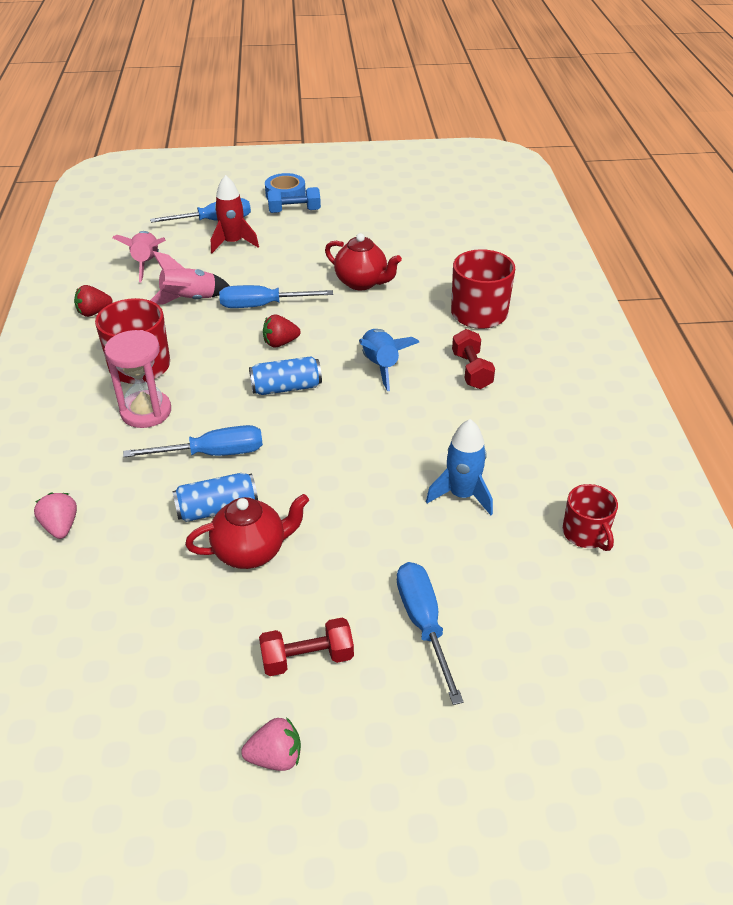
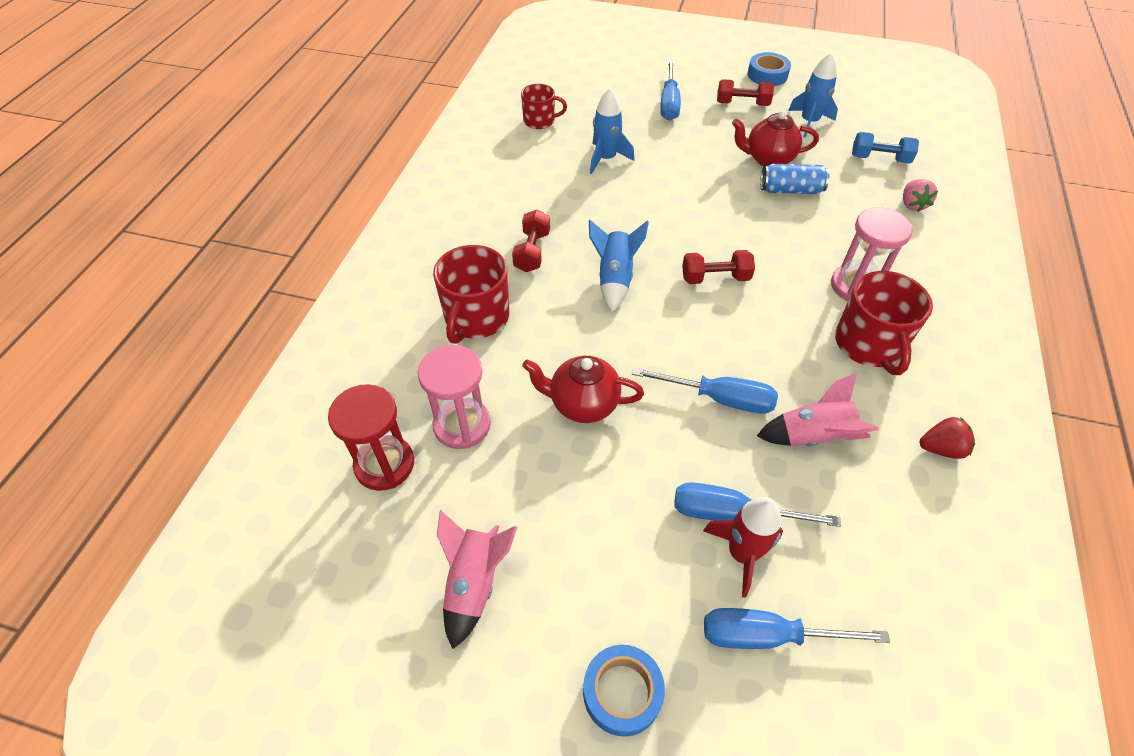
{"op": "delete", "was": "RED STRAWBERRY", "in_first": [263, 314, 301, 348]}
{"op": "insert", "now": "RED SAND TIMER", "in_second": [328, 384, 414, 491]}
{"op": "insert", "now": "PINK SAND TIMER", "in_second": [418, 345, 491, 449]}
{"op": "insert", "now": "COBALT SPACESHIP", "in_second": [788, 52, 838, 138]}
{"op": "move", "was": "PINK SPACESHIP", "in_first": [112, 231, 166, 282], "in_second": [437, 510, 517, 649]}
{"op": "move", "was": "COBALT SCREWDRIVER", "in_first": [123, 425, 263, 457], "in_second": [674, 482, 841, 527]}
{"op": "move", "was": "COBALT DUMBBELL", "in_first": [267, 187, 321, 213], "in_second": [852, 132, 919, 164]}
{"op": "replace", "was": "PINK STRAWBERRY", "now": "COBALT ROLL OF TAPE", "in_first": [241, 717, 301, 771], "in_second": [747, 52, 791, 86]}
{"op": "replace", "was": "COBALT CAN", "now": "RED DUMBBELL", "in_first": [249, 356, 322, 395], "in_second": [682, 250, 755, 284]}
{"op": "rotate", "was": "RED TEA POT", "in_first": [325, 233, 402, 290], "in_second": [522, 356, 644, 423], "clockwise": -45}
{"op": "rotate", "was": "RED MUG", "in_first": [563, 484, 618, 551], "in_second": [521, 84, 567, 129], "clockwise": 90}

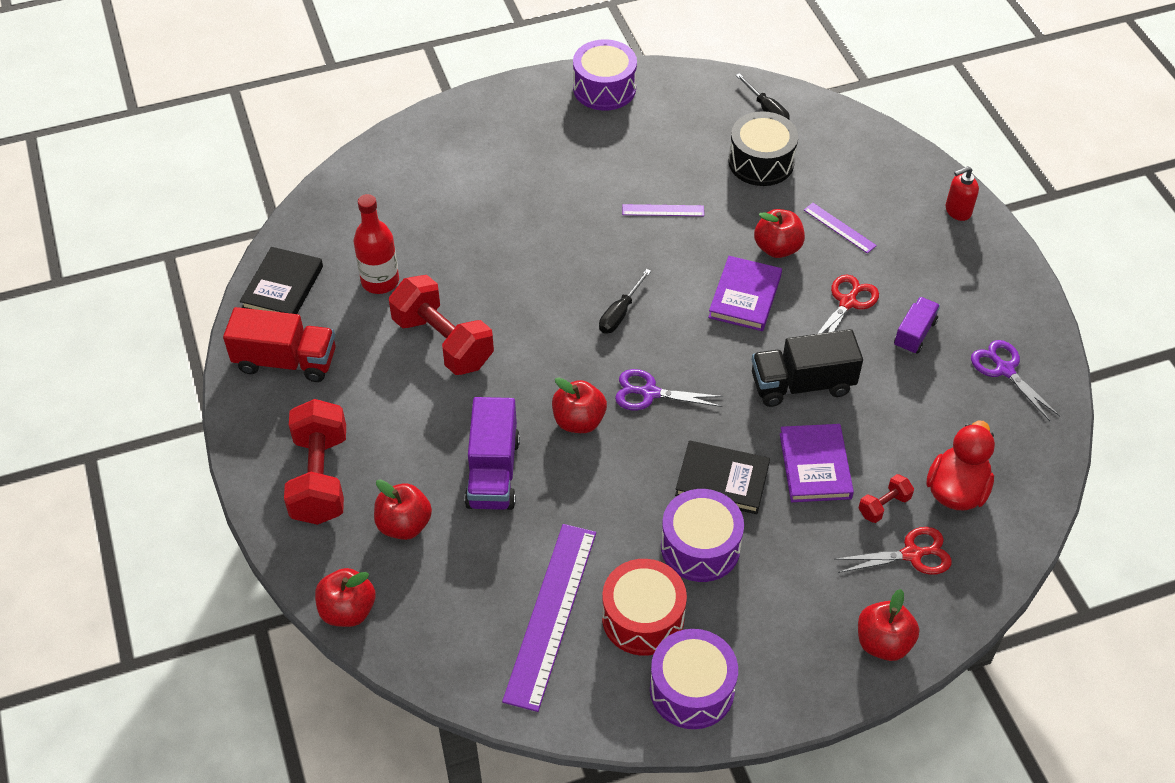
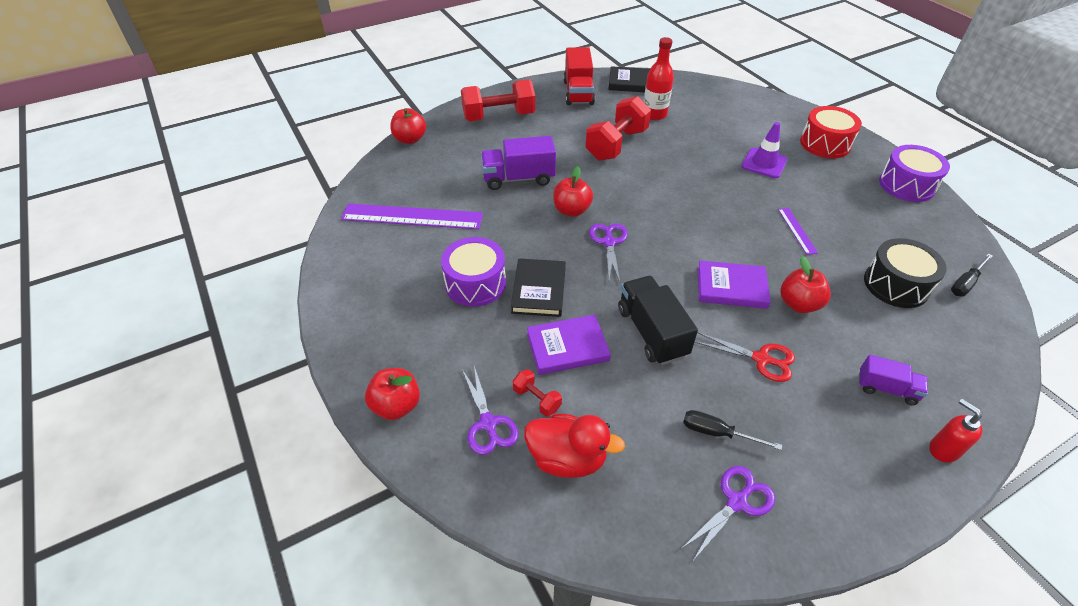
{"op": "delete", "was": "RED APPLE", "in_first": [374, 479, 432, 540]}
{"op": "delete", "was": "PURPLE TOY DRUM", "in_first": [650, 629, 738, 729]}
{"op": "delete", "was": "PURPLE RULER", "in_first": [804, 203, 877, 253]}
{"op": "insert", "now": "PURPLE TRAFFIC CONE", "in_second": [741, 122, 788, 178]}
{"op": "move", "was": "EBONY SCREWDRIVER", "in_first": [599, 269, 651, 334], "in_second": [683, 410, 782, 450]}
{"op": "move", "was": "RED TOY DRUM", "in_first": [602, 559, 687, 656], "in_second": [800, 106, 862, 158]}
{"op": "move", "was": "PURPLE TRUCK", "in_first": [894, 297, 940, 354], "in_second": [859, 355, 928, 405]}
{"op": "recolor", "was": "RED PAIR OF SCISSORS", "now": "PURPLE PAIR OF SCISSORS", "in_first": [834, 527, 952, 575], "in_second": [462, 366, 519, 455]}

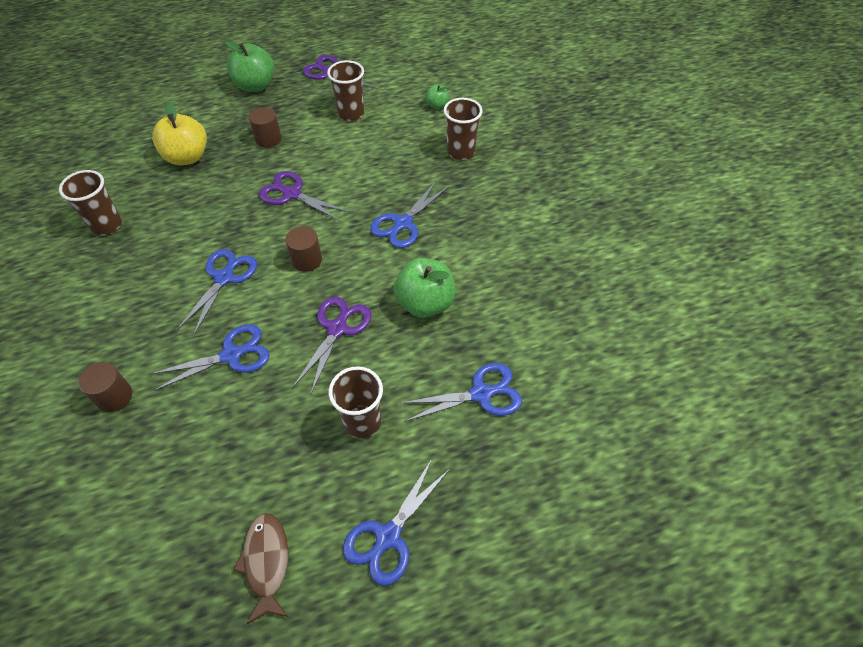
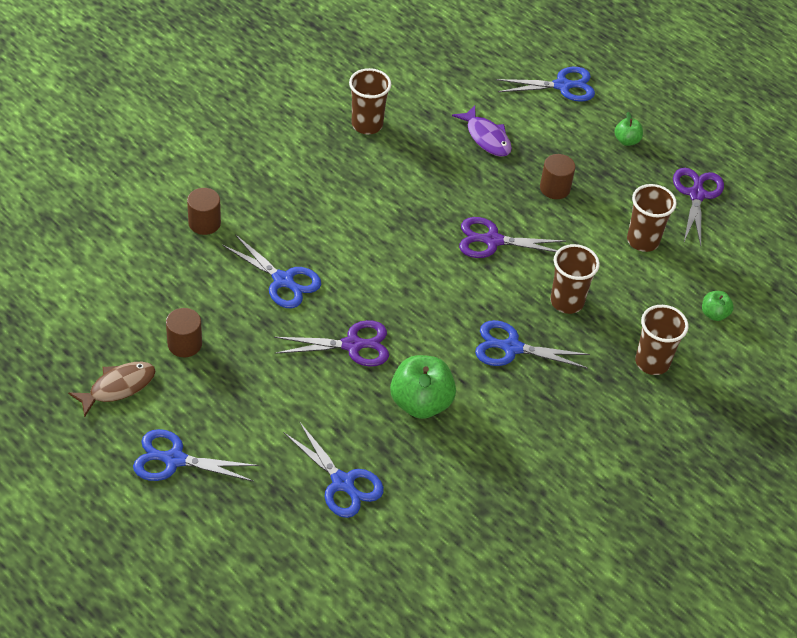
{"op": "move", "was": "COBALT PAIR OF SCISSORS", "in_first": [177, 249, 257, 337], "in_second": [496, 67, 595, 102]}
{"op": "move", "was": "RUSSET CYLINDER", "in_first": [285, 226, 322, 272], "in_second": [166, 308, 202, 357]}
{"op": "move", "was": "RUSSET BEAKER", "in_first": [329, 366, 383, 439], "in_second": [550, 244, 600, 314]}
{"op": "replace", "was": "BRIGHT YELLOW APPLE", "now": "PURPLE TOY FISH", "in_first": [152, 102, 207, 165], "in_second": [452, 105, 512, 157]}
{"op": "rotate", "was": "PURPLE PAIR OF SCISSORS", "in_first": [259, 171, 350, 222], "in_second": [459, 217, 566, 258], "clockwise": -90}
{"op": "resize", "was": "LEAF-GREEN APPLE", "in_first": [225, 41, 274, 92], "in_second": [614, 112, 643, 146], "ratio": 0.51}

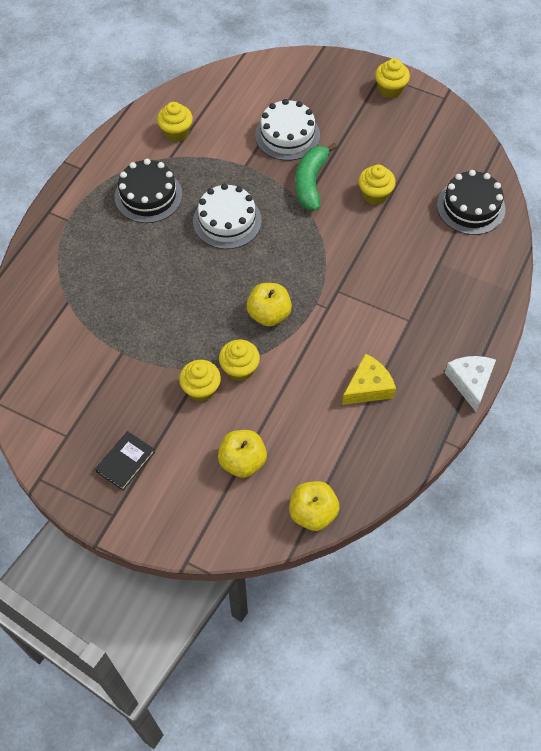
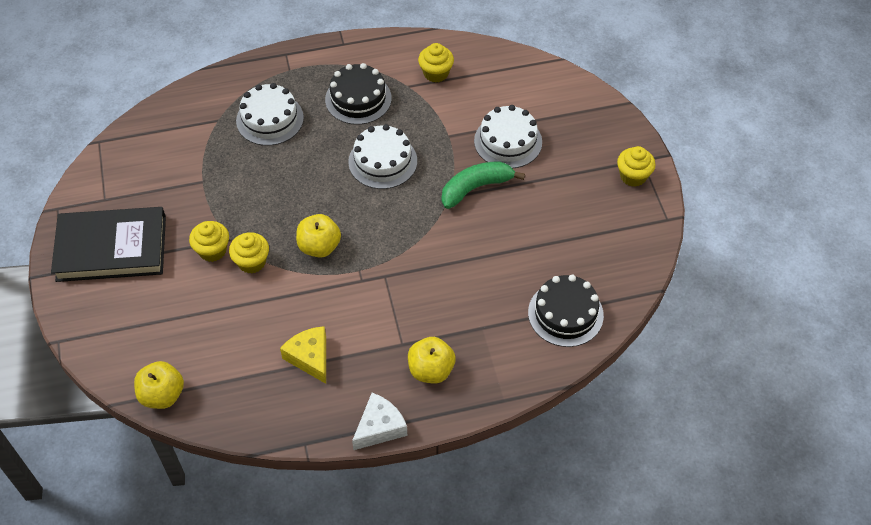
{"op": "delete", "was": "BRIGHT YELLOW CUPCAKE", "in_first": [359, 165, 396, 205]}
{"op": "insert", "now": "PURE WHITE LAYER CAKE", "in_second": [236, 83, 304, 146]}
{"op": "move", "was": "BRIGHT YELLOW APPLE", "in_first": [218, 430, 267, 478], "in_second": [408, 337, 456, 383]}
{"op": "rotate", "was": "BRIGHT YELLOW CHEESE", "in_first": [342, 353, 396, 405], "in_second": [280, 326, 326, 384], "clockwise": -135}
{"op": "resize", "was": "EBONY BOOK", "in_first": [95, 431, 155, 490], "in_second": [51, 207, 166, 282], "ratio": 2.23}

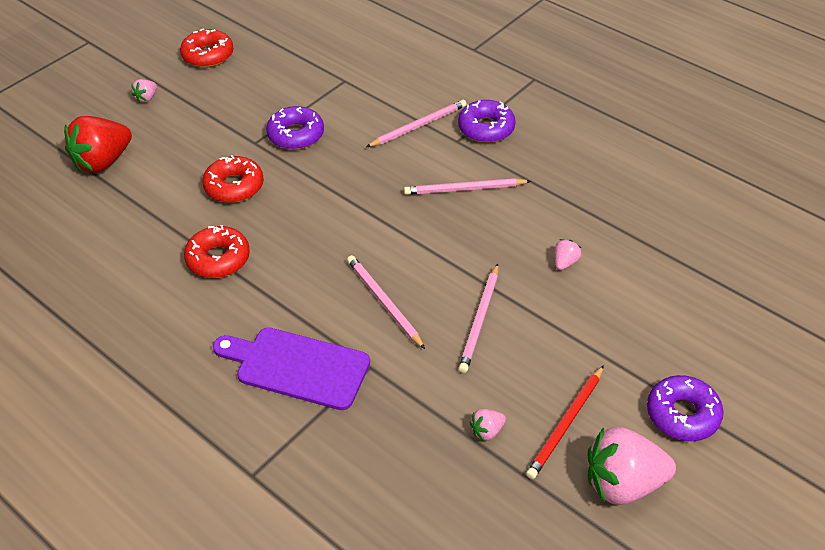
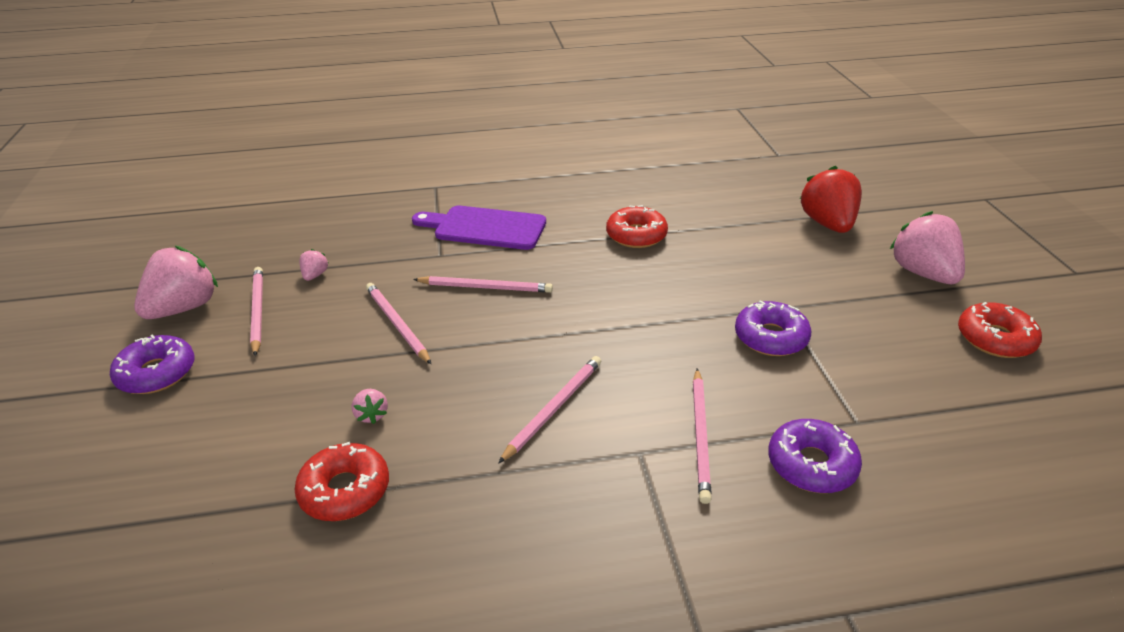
{"op": "move", "was": "RED DONUT", "in_first": [202, 155, 264, 203], "in_second": [294, 442, 389, 521]}
{"op": "move", "was": "PURPLE DONUT", "in_first": [458, 100, 516, 143], "in_second": [768, 419, 862, 493]}
{"op": "recolor", "was": "RED WOODEN PENCIL", "now": "PINK WOODEN PENCIL", "in_first": [526, 365, 604, 479], "in_second": [250, 267, 263, 356]}
{"op": "rotate", "was": "PURPLE BREAD BOARD", "in_first": [213, 328, 370, 410], "in_second": [412, 206, 546, 250], "clockwise": -135}
{"op": "resize", "was": "PINK STRAWBERRY", "in_first": [131, 79, 157, 103], "in_second": [890, 211, 965, 284], "ratio": 2.26}

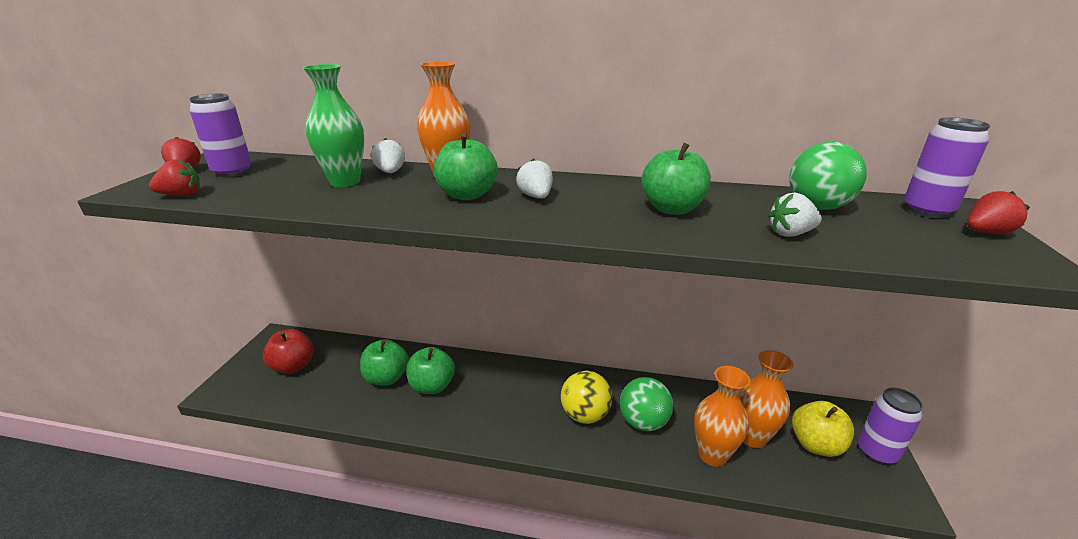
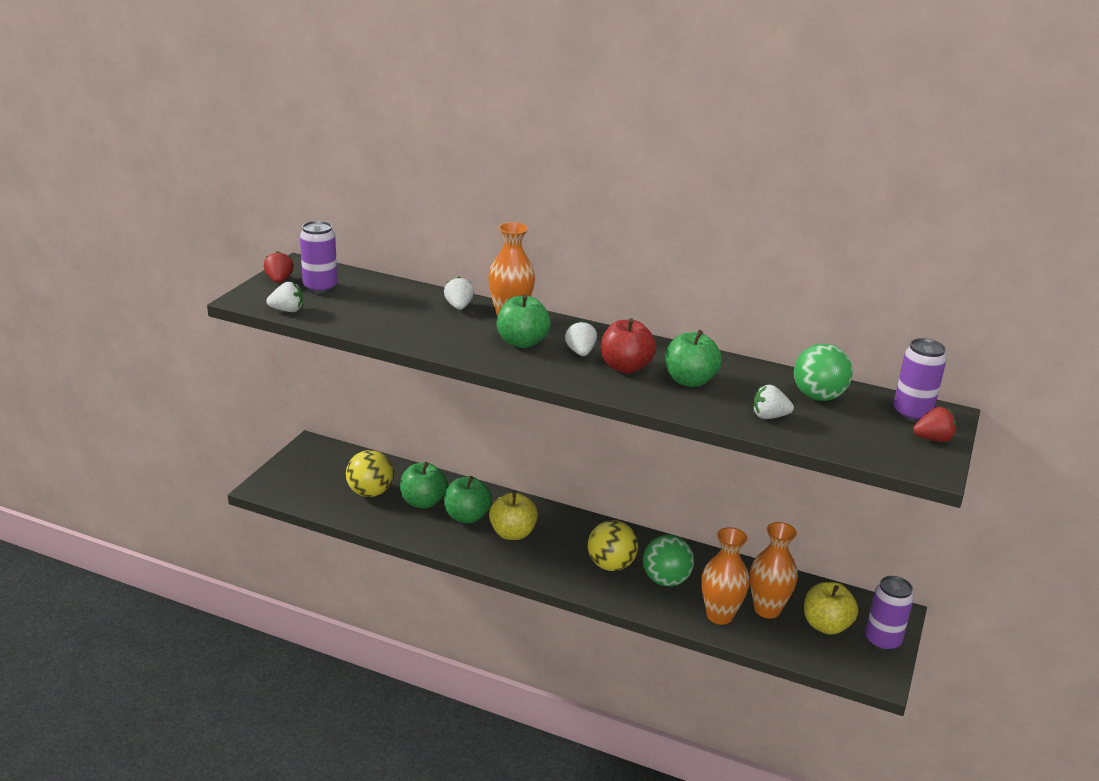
{"op": "delete", "was": "LEAF-GREEN FLOWER VASE", "in_first": [303, 64, 364, 187]}
{"op": "insert", "now": "BRIGHT YELLOW BALL", "in_second": [346, 450, 393, 497]}
{"op": "insert", "now": "BRIGHT YELLOW APPLE", "in_second": [489, 491, 538, 540]}
{"op": "move", "was": "RED APPLE", "in_first": [263, 329, 313, 374], "in_second": [601, 318, 656, 374]}
{"op": "recolor", "was": "RED STRAWBERRY", "now": "PURE WHITE STRAWBERRY", "in_first": [149, 159, 200, 196], "in_second": [266, 282, 303, 312]}

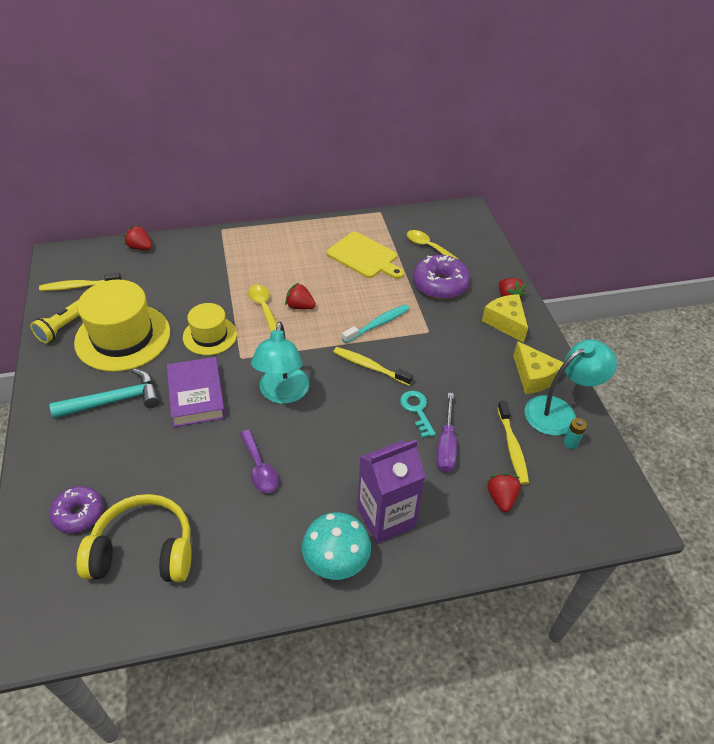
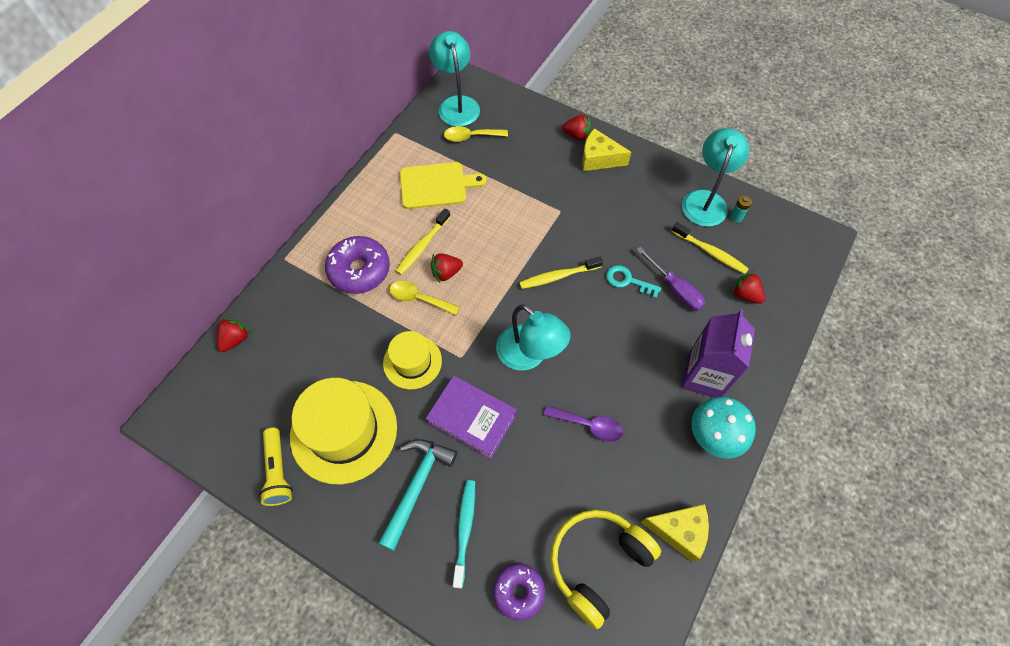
{"op": "insert", "now": "TEAL DESK LAMP", "in_second": [429, 31, 480, 126]}
{"op": "move", "was": "BRIGHT YELLOW TOOTH BRUSH", "in_first": [39, 273, 122, 291], "in_second": [396, 208, 451, 275]}
{"op": "move", "was": "TEAL TOOTH BRUSH", "in_first": [342, 304, 410, 343], "in_second": [453, 480, 475, 589]}
{"op": "move", "was": "PURPLE DONUT", "in_first": [413, 255, 470, 299], "in_second": [325, 236, 390, 294]}
{"op": "move", "was": "BRIGHT YELLOW CHEESE", "in_first": [513, 341, 564, 394], "in_second": [641, 504, 709, 562]}
{"op": "rotate", "was": "RED STRAWBERRY", "in_first": [124, 225, 152, 250], "in_second": [217, 318, 250, 352], "clockwise": 135}

